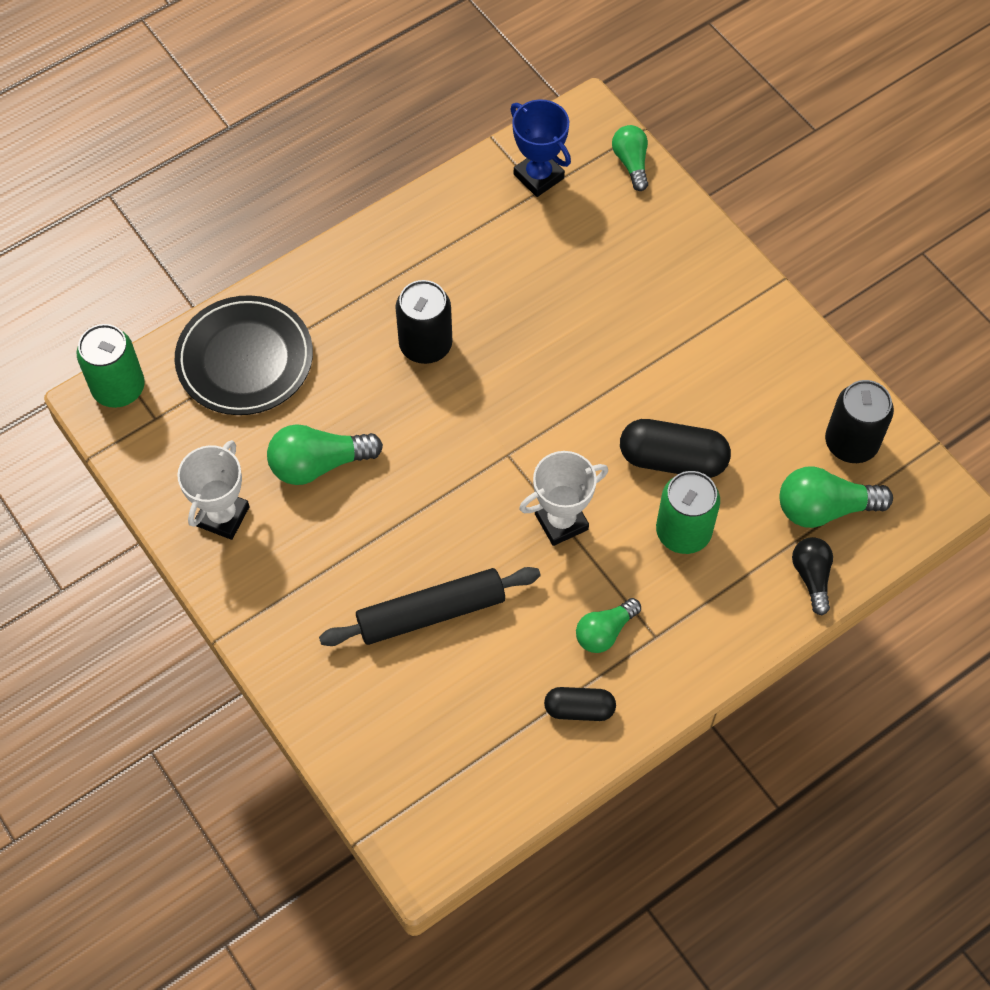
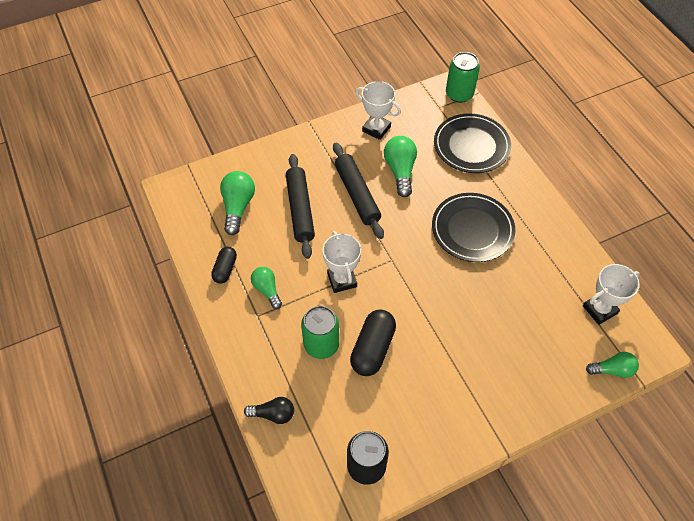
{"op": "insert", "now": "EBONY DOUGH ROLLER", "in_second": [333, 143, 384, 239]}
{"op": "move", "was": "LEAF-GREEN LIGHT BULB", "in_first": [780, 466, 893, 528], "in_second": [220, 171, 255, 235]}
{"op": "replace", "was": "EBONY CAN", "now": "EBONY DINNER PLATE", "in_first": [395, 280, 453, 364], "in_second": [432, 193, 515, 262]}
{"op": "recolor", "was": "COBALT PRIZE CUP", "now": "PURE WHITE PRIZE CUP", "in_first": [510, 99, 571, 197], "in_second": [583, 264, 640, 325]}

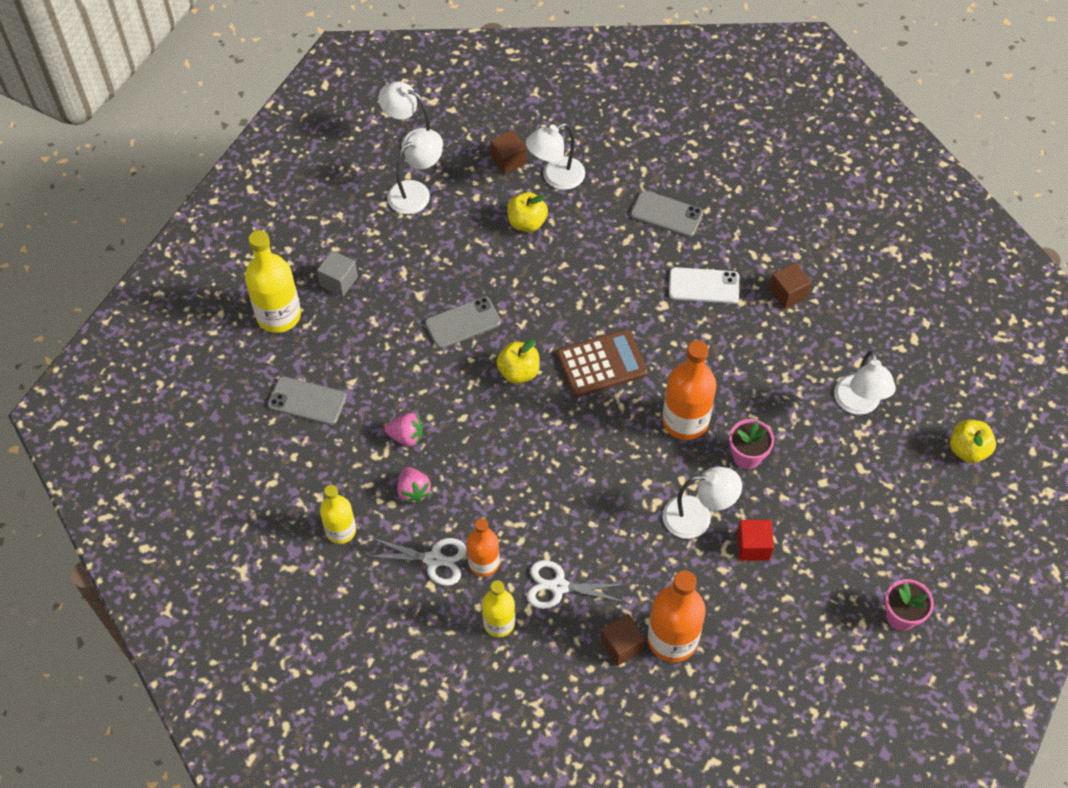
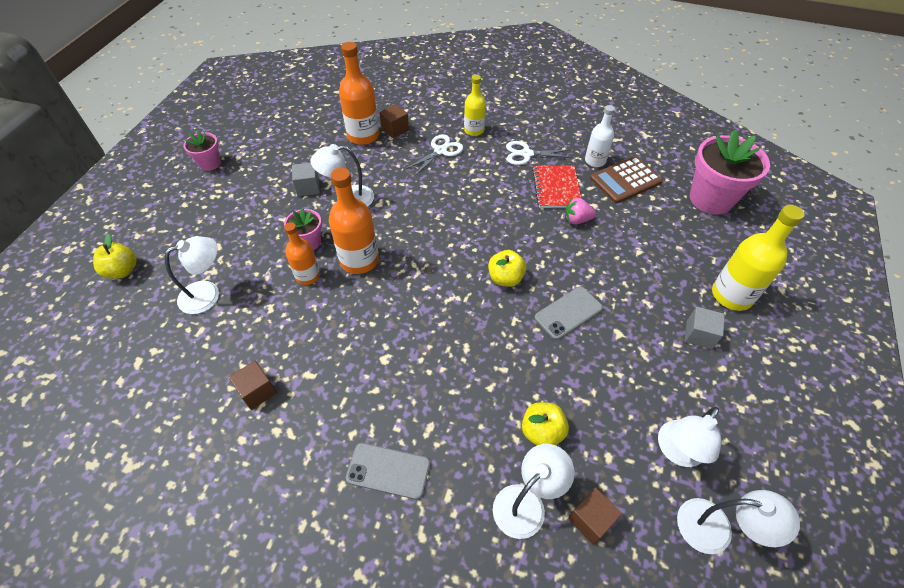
{"op": "delete", "was": "GREY MOBILE PHONE", "in_first": [268, 376, 346, 425]}
{"op": "delete", "was": "PURE WHITE MOBILE PHONE", "in_first": [669, 267, 739, 304]}
{"op": "insert", "now": "PINK FLOWER POT", "in_second": [690, 130, 770, 215]}
{"op": "move", "was": "ORANGE BOTTLE", "in_first": [467, 518, 500, 577], "in_second": [284, 222, 320, 285]}
{"op": "move", "was": "RUSSET ADDING MACHINE", "in_first": [557, 329, 648, 397], "in_second": [590, 156, 662, 204]}
{"op": "replace", "was": "PINK STRAWBERRY", "now": "RED NOTEBOOK", "in_first": [397, 467, 431, 504], "in_second": [532, 165, 582, 208]}
{"op": "recolor", "was": "BRIGHT YELLOW BOTTLE", "now": "PURE WHITE BOTTLE", "in_first": [320, 485, 356, 544], "in_second": [585, 105, 615, 167]}
{"op": "recolor", "was": "RED BLOCK", "now": "GREY BLOCK", "in_first": [737, 520, 774, 560], "in_second": [292, 163, 320, 196]}
{"op": "rotate", "was": "PURE WHITE PAIR OF SCISSORS", "in_first": [527, 560, 628, 609], "in_second": [404, 134, 463, 176], "clockwise": -45}
{"op": "rotate", "was": "PURE WHITE DESK LAMP", "in_first": [834, 350, 896, 415], "in_second": [165, 236, 219, 314], "clockwise": 75}

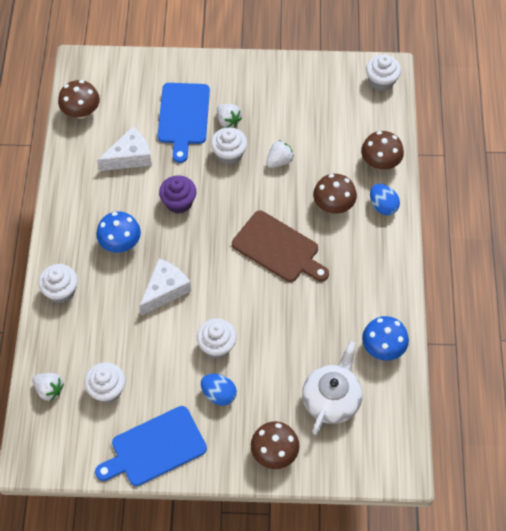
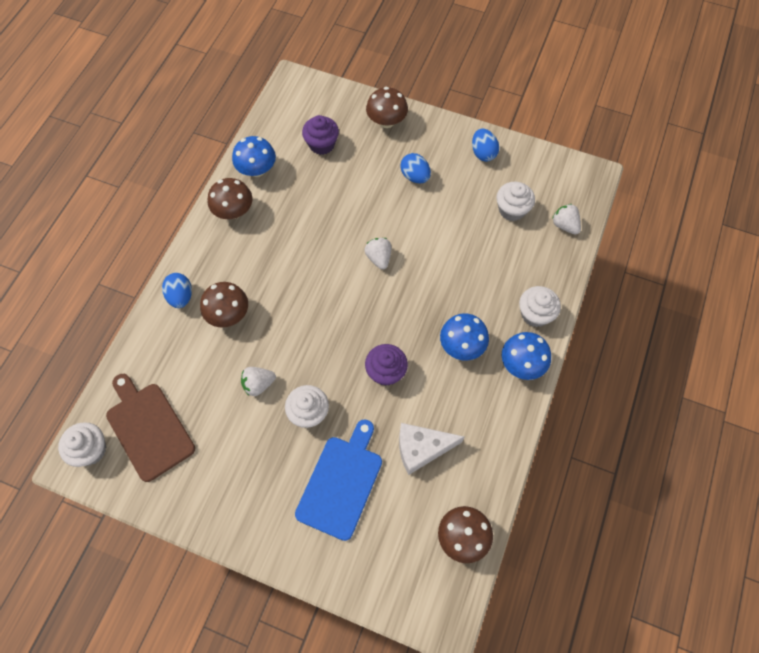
{"op": "delete", "was": "PURE WHITE CHEESE", "in_first": [139, 259, 191, 315]}
{"op": "delete", "was": "PURE WHITE CUPCAKE", "in_first": [197, 318, 237, 359]}
{"op": "insert", "now": "COBALT MUSHROOM", "in_second": [502, 332, 551, 380]}
{"op": "move", "was": "PURE WHITE STRAWBERRY", "in_first": [217, 104, 242, 128], "in_second": [364, 238, 392, 270]}
{"op": "move", "was": "RUSSET BREAD BOARD", "in_first": [232, 211, 329, 282], "in_second": [106, 374, 195, 482]}
{"op": "move", "was": "RUSSET MUSHROOM", "in_first": [361, 131, 404, 170], "in_second": [208, 178, 253, 219]}
{"op": "replace", "was": "COBALT BREAD BOARD", "now": "COBALT EGG SHAPE", "in_first": [95, 406, 207, 486], "in_second": [472, 129, 499, 162]}
{"op": "replace", "was": "PURE WHITE TEA POT", "now": "PURPLE CUPCAKE", "in_first": [302, 341, 363, 435], "in_second": [302, 115, 339, 155]}

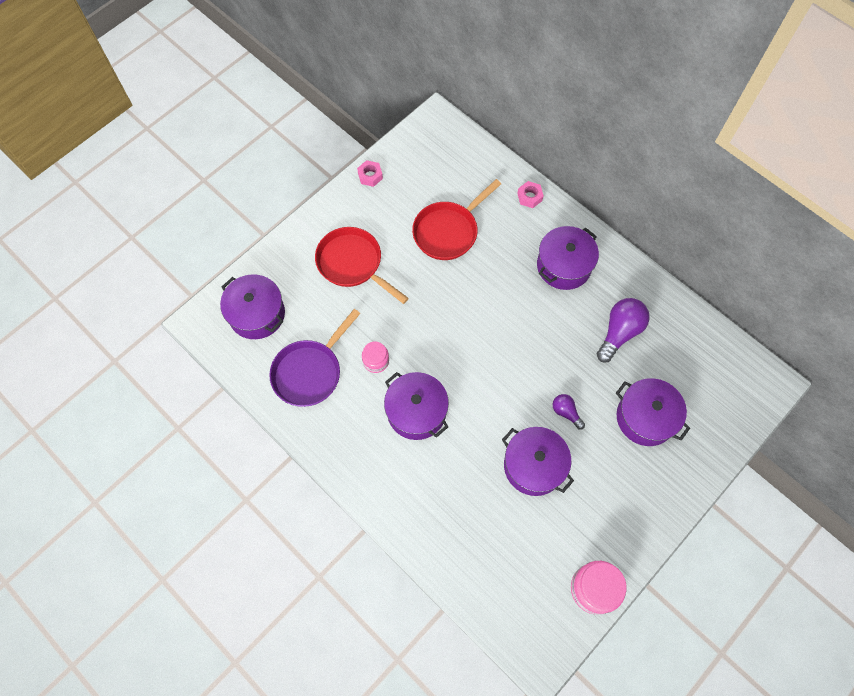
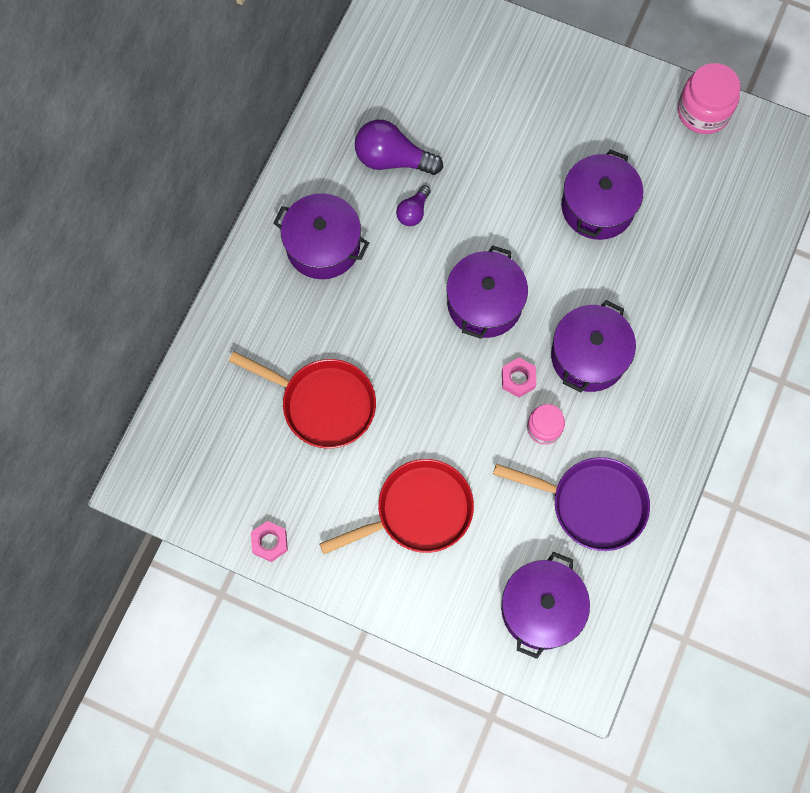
{"op": "move", "was": "PINK HEXAGON NUT", "in_first": [517, 181, 544, 208], "in_second": [502, 358, 536, 398]}
{"op": "move", "was": "PURPLE LIGHT BULB", "in_first": [553, 394, 585, 430], "in_second": [396, 185, 431, 226]}
{"op": "move", "was": "PURPLE COOKING POT", "in_first": [616, 378, 690, 446], "in_second": [446, 245, 528, 339]}
{"op": "rotate", "was": "RED SKILLET", "in_first": [315, 227, 409, 304], "in_second": [319, 459, 474, 554], "clockwise": -135}

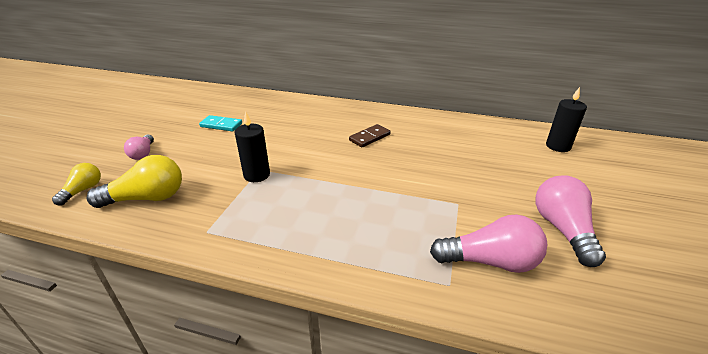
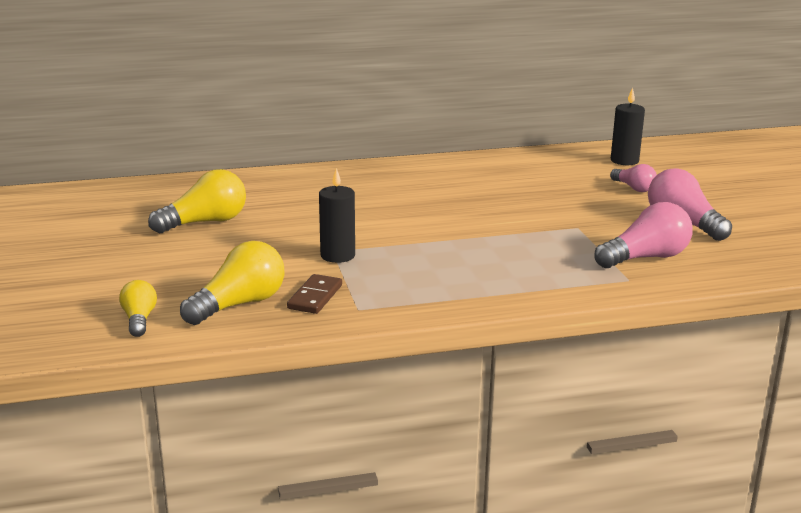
{"op": "move", "was": "PINK LIGHT BULB", "in_first": [124, 134, 154, 160], "in_second": [610, 164, 657, 192]}
{"op": "move", "was": "RUSSET DOMINO TILE", "in_first": [349, 124, 390, 147], "in_second": [287, 274, 342, 314]}
{"op": "replace", "was": "TEAL DOMINO TILE", "now": "BRIGHT YELLOW LIGHT BULB", "in_first": [199, 115, 242, 132], "in_second": [148, 169, 246, 233]}

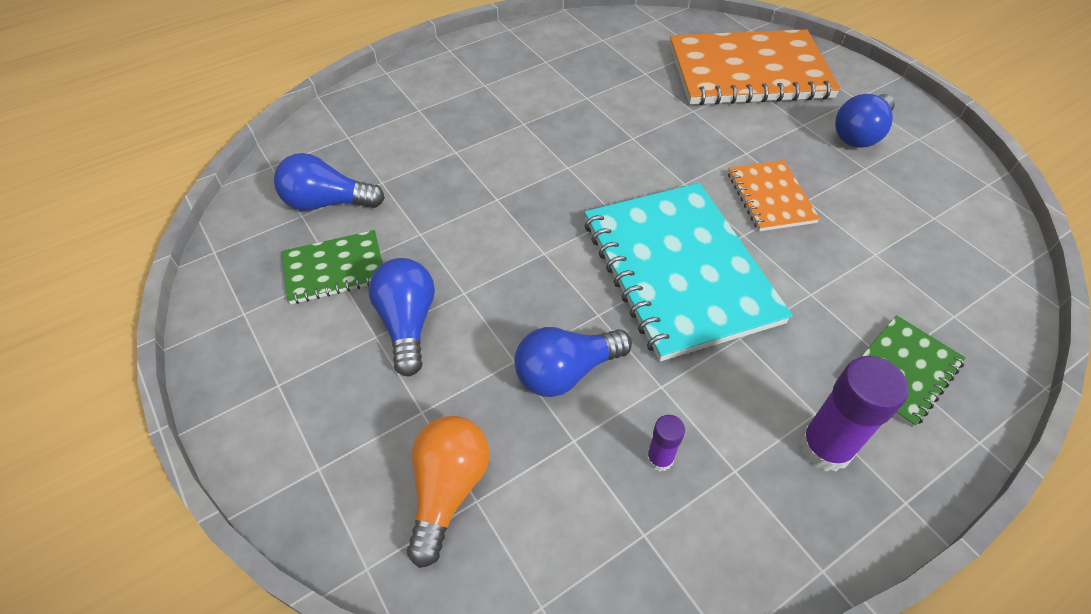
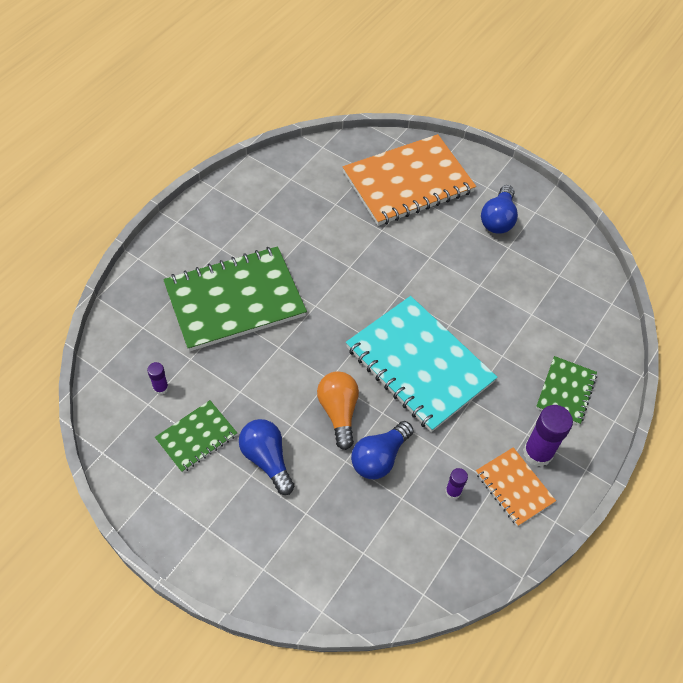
{"op": "insert", "now": "LEAF-GREEN NOTEBOOK", "in_second": [163, 246, 307, 351]}
{"op": "move", "was": "ORANGE LIGHT BULB", "in_first": [407, 416, 489, 568], "in_second": [317, 371, 359, 450]}
{"op": "move", "was": "ORANGE NOTEBOOK", "in_first": [728, 160, 820, 231], "in_second": [476, 447, 556, 527]}
{"op": "replace", "was": "COBALT LIGHT BULB", "now": "PURPLE GLUE", "in_first": [274, 153, 385, 210], "in_second": [147, 362, 169, 395]}

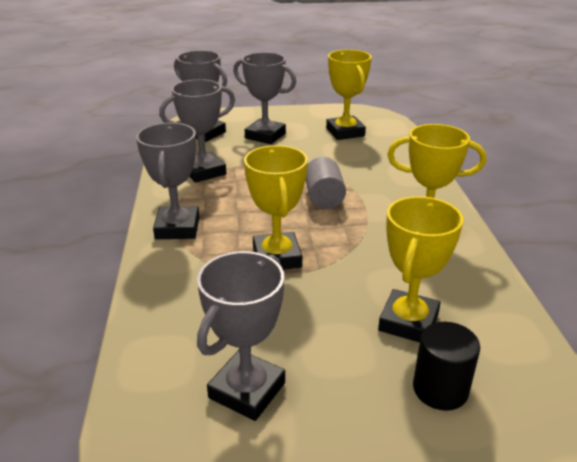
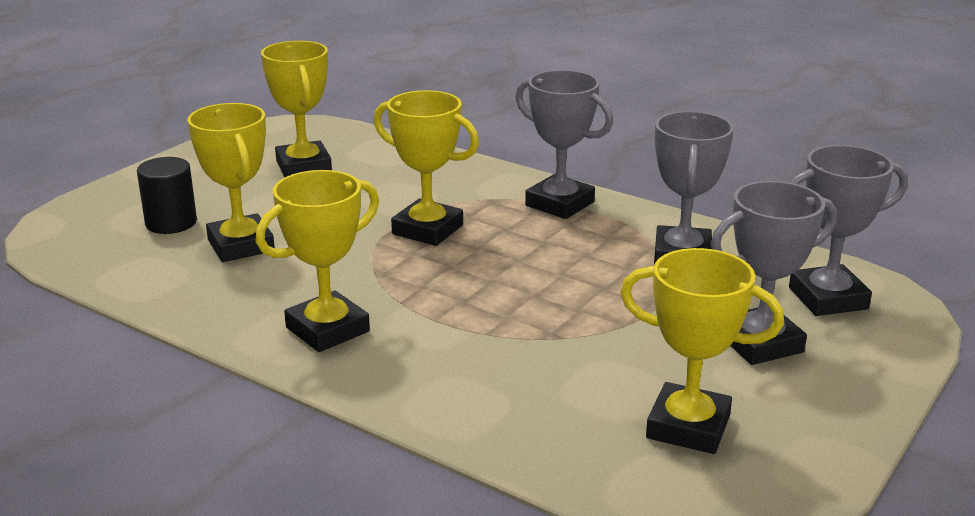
{"op": "delete", "was": "GREY CYLINDER", "in_first": [306, 157, 346, 209]}
{"op": "recolor", "was": "GREY PRIZE CUP", "now": "BRIGHT YELLOW PRIZE CUP", "in_first": [197, 251, 285, 421], "in_second": [261, 41, 332, 178]}

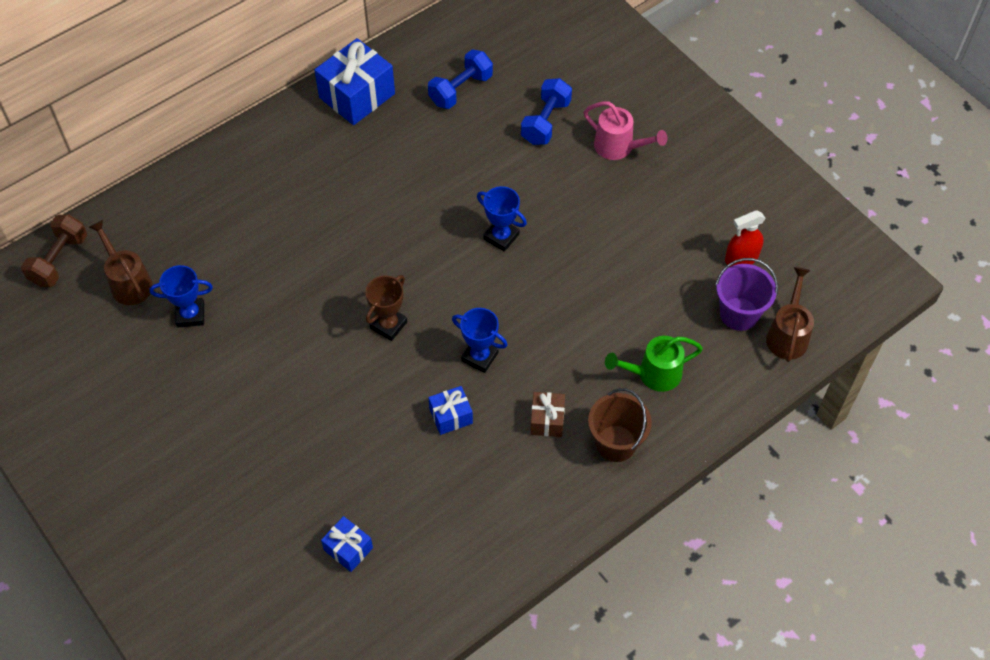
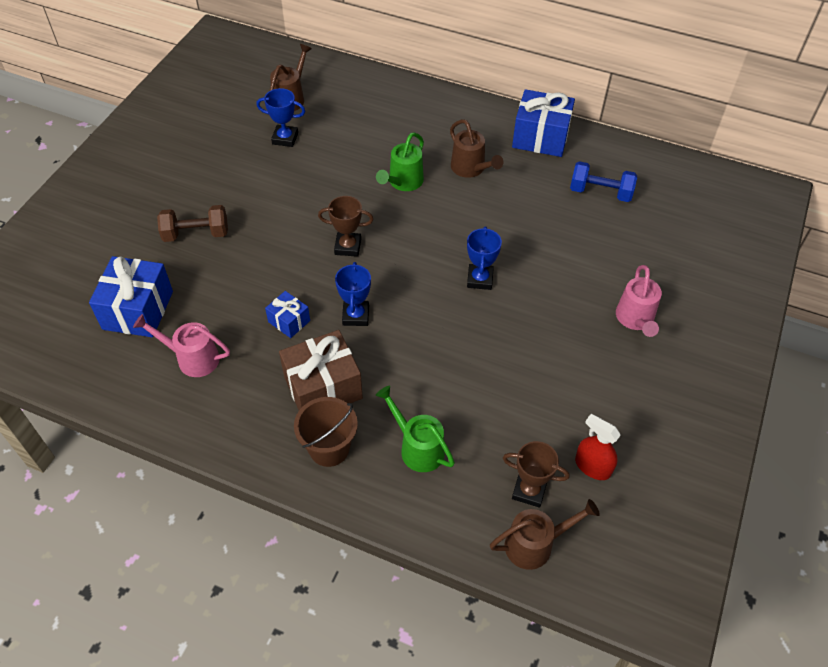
{"op": "delete", "was": "COBALT DUMBBELL", "in_first": [521, 78, 572, 145]}
{"op": "insert", "now": "PINK WATERING CAN", "in_second": [133, 314, 230, 377]}
{"op": "insert", "now": "LEAF-GREEN WATERING CAN", "in_second": [376, 132, 424, 191]}
{"op": "insert", "now": "RUSSET WATERING CAN", "in_second": [450, 119, 503, 178]}
{"op": "move", "was": "RUSSET DUMBBELL", "in_first": [21, 214, 87, 287], "in_second": [157, 205, 228, 242]}
{"op": "replace", "was": "PURPLE SAND BUCKET", "now": "RUSSET PRIZE CUP", "in_first": [715, 258, 778, 331], "in_second": [503, 441, 570, 508]}
{"op": "rotate", "was": "COBALT PRIZE CUP", "in_first": [150, 265, 213, 327], "in_second": [256, 88, 305, 147], "clockwise": -45}
{"op": "resize", "was": "COBALT GIFT", "in_first": [321, 516, 373, 572], "in_second": [89, 256, 173, 337], "ratio": 1.88}
{"op": "resize", "was": "RUSSET GIFT", "in_first": [530, 392, 565, 437], "in_second": [279, 330, 363, 410], "ratio": 1.88}

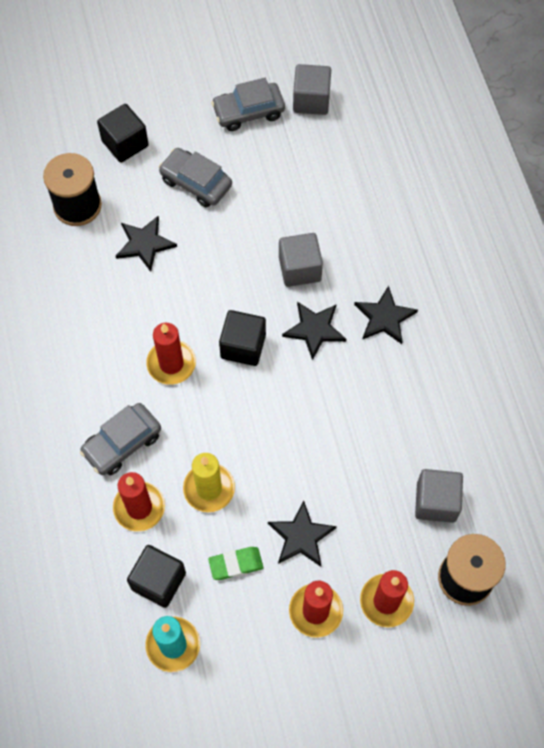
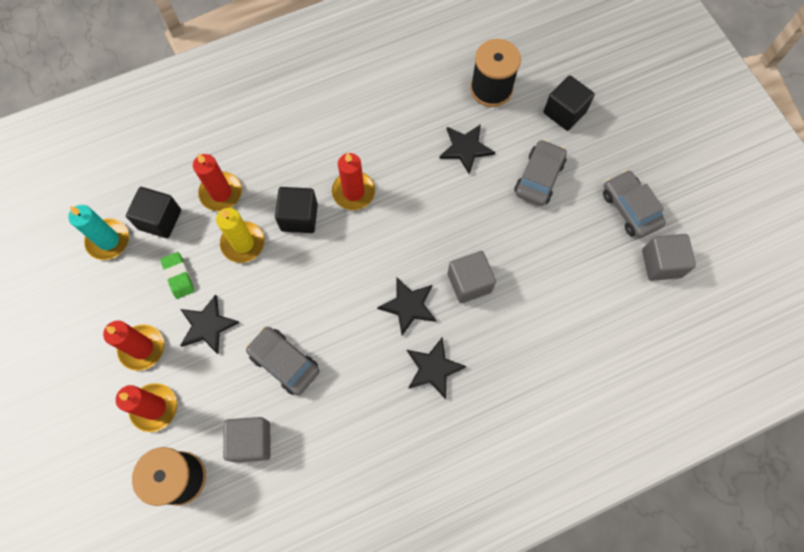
{"op": "move", "was": "GREY AUTOMOBILE", "in_first": [80, 403, 161, 475], "in_second": [246, 327, 320, 395]}
{"op": "move", "was": "EBONY BLOCK", "in_first": [219, 310, 266, 366], "in_second": [275, 187, 318, 233]}

